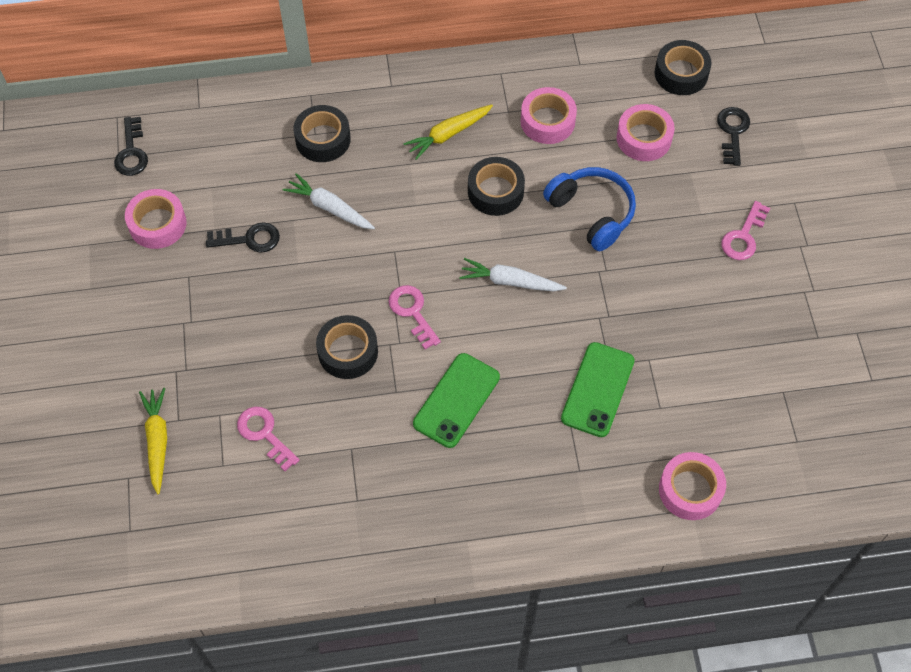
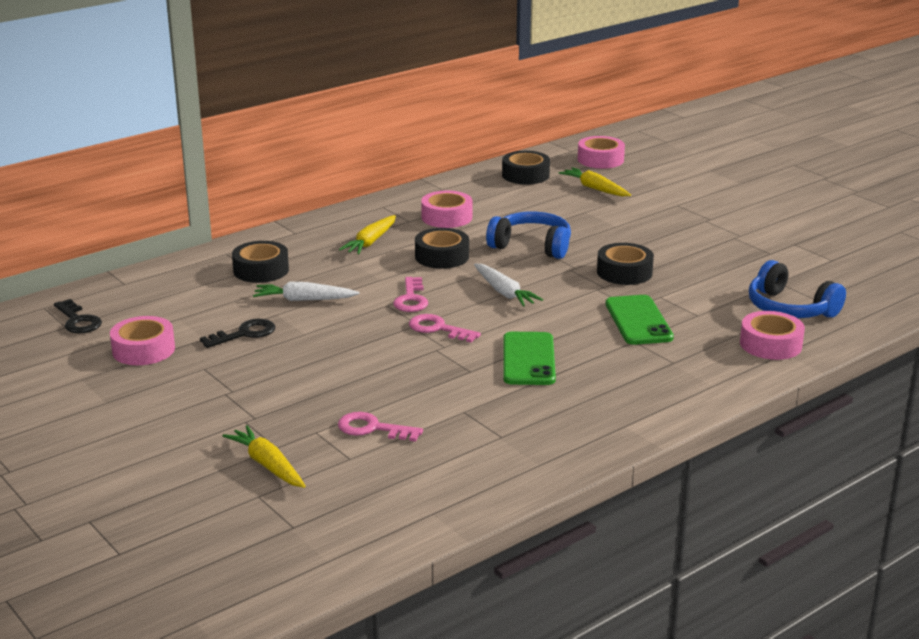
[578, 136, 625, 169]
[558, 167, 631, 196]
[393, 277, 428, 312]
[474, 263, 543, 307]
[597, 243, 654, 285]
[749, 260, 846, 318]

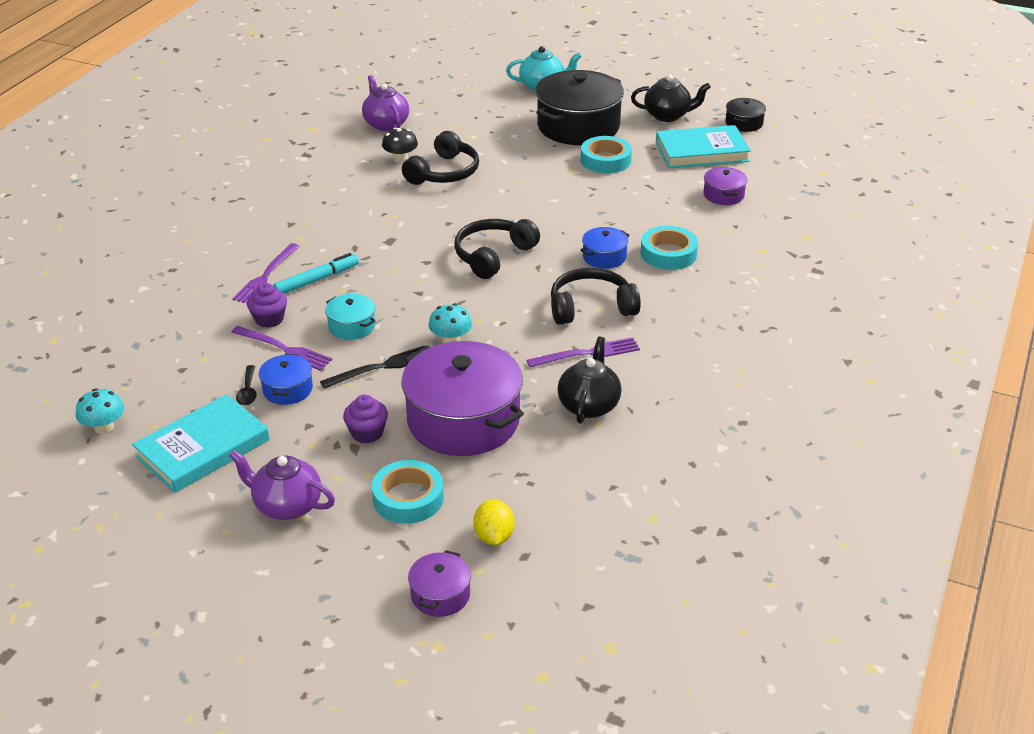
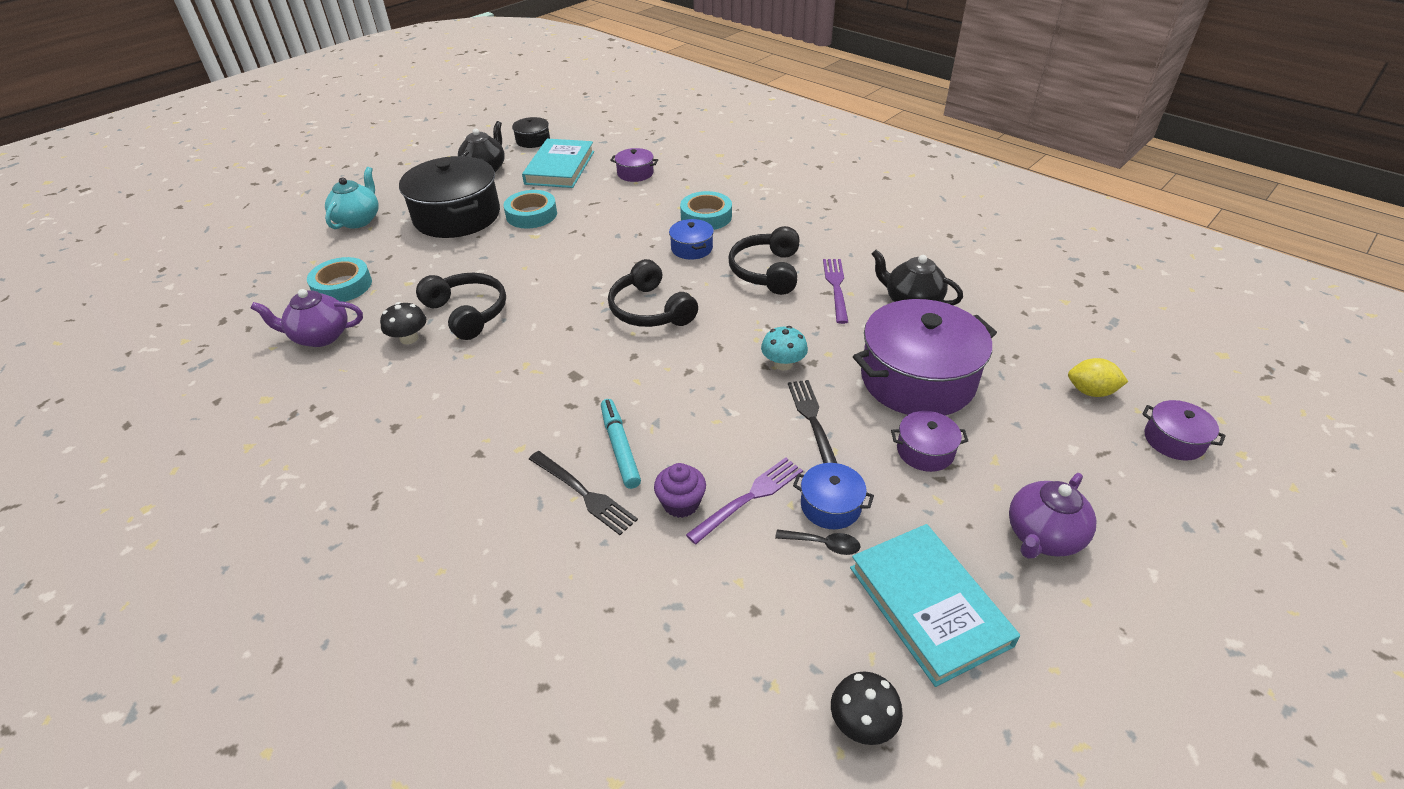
[529, 451, 638, 535]
[325, 294, 375, 340] (first image)
[831, 671, 903, 745]
[891, 411, 968, 472]
[307, 257, 372, 302]

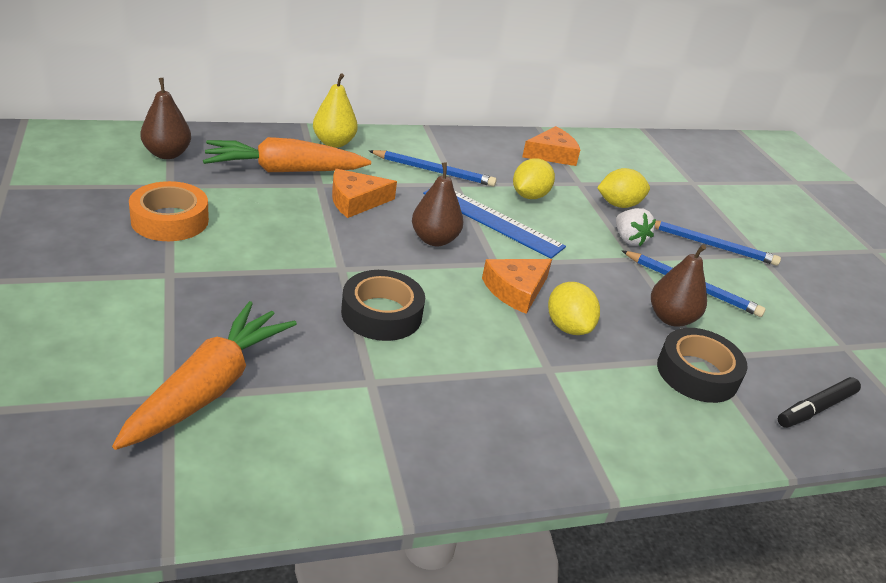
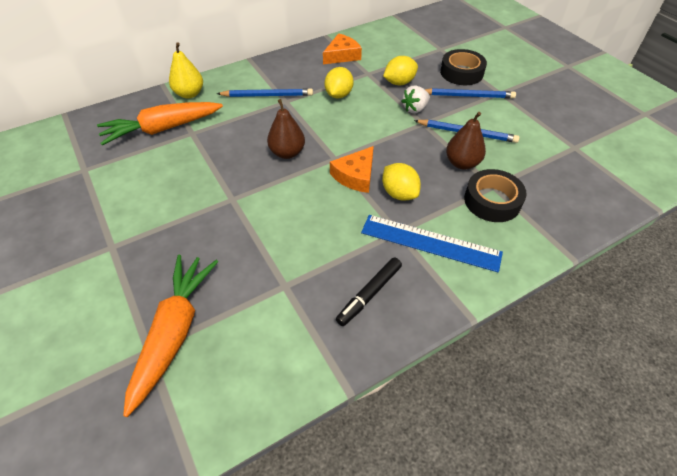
[140, 78, 191, 159] (first image)
[332, 169, 397, 218] (first image)
[129, 181, 209, 241] (first image)
[361, 215, 503, 272]
[401, 86, 430, 113]
[440, 49, 487, 85]
[336, 257, 402, 326]

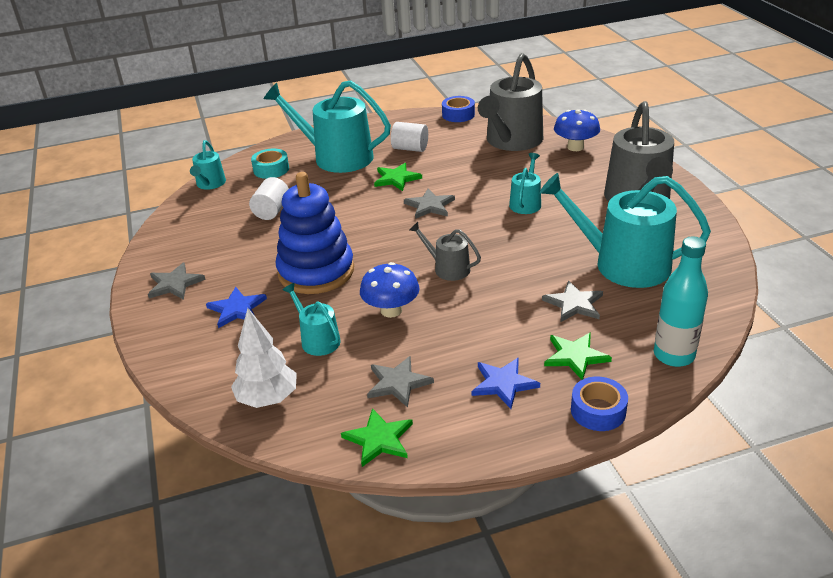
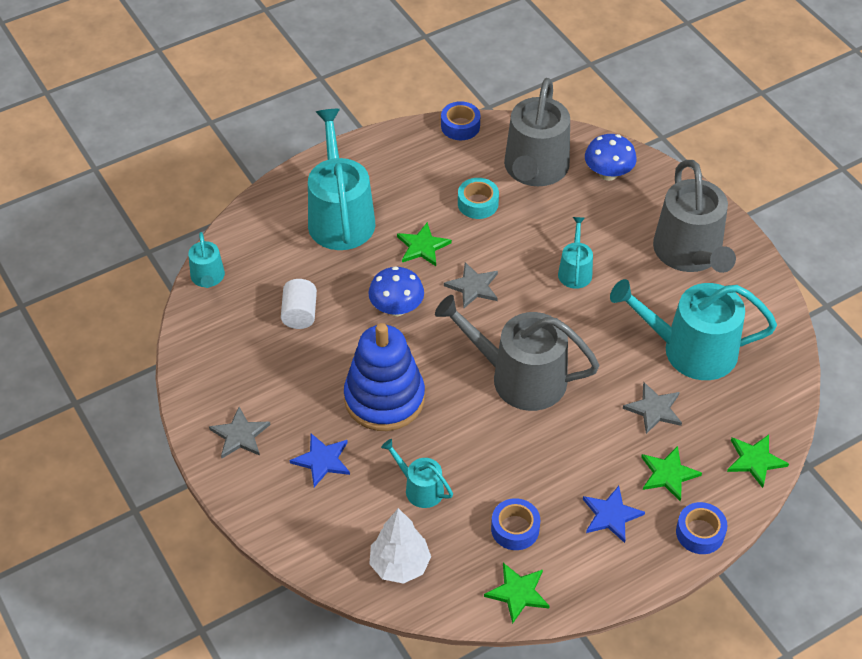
[308, 109, 375, 250]
[391, 122, 428, 152] (first image)
[458, 178, 499, 219]
[435, 295, 600, 411]
[727, 435, 789, 488]
[368, 266, 424, 316]
[491, 498, 540, 550]

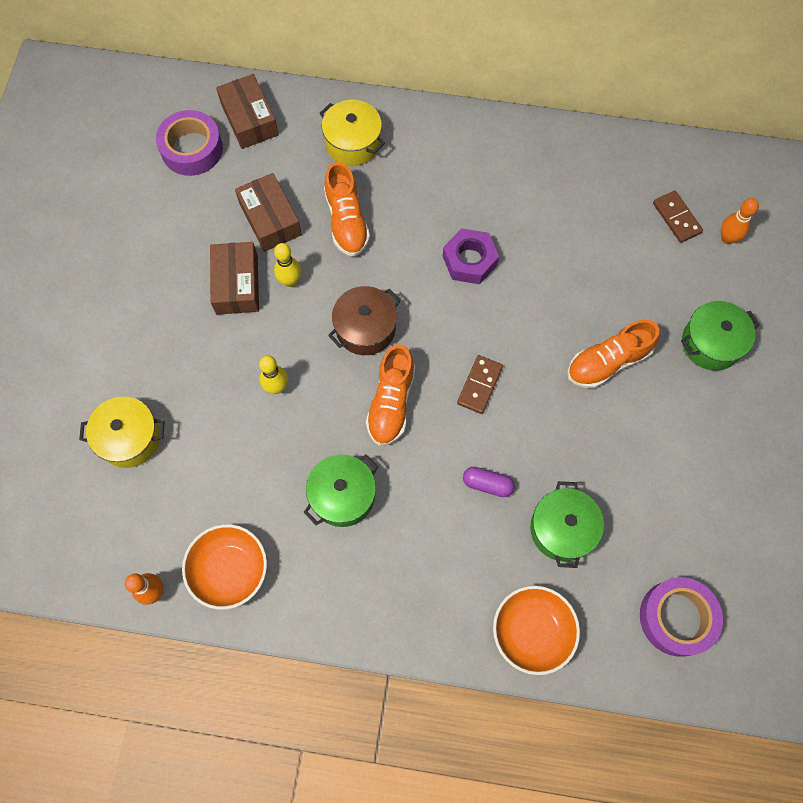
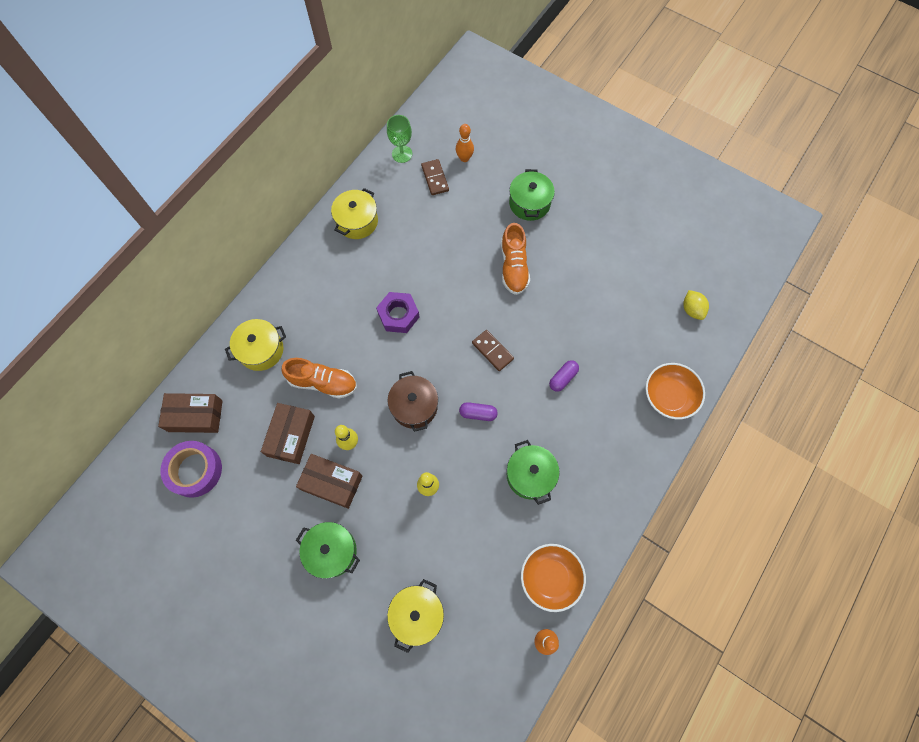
[261, 403, 315, 464]
[421, 159, 449, 195]
[459, 402, 498, 421]
[296, 522, 360, 579]
[683, 290, 709, 320]
[387, 115, 412, 163]
[331, 188, 378, 239]

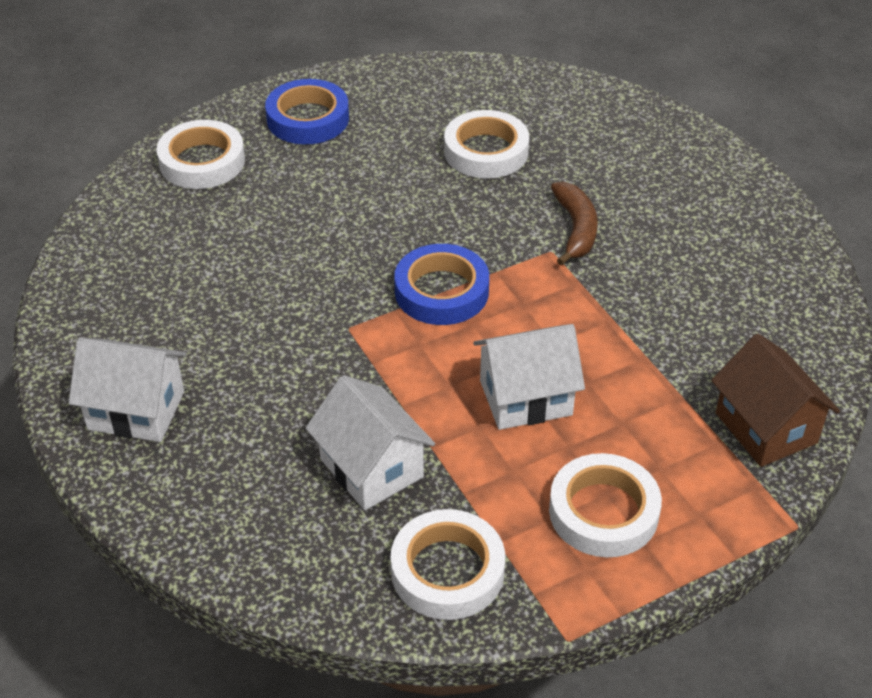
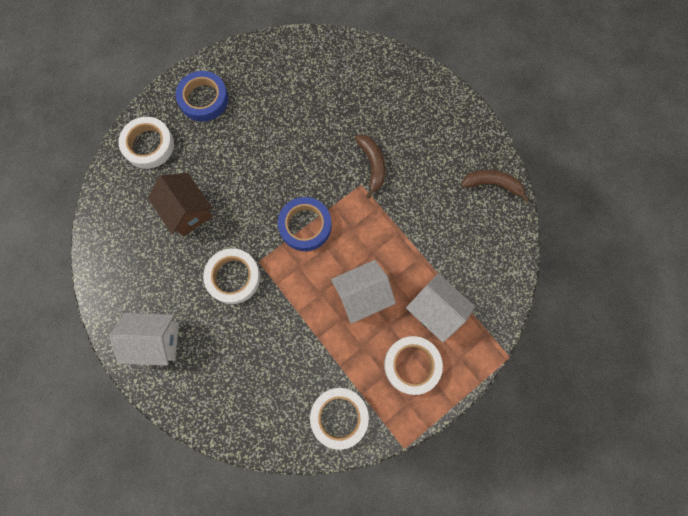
[203, 248, 261, 304]
[148, 173, 213, 236]
[406, 273, 475, 342]
[461, 170, 530, 203]

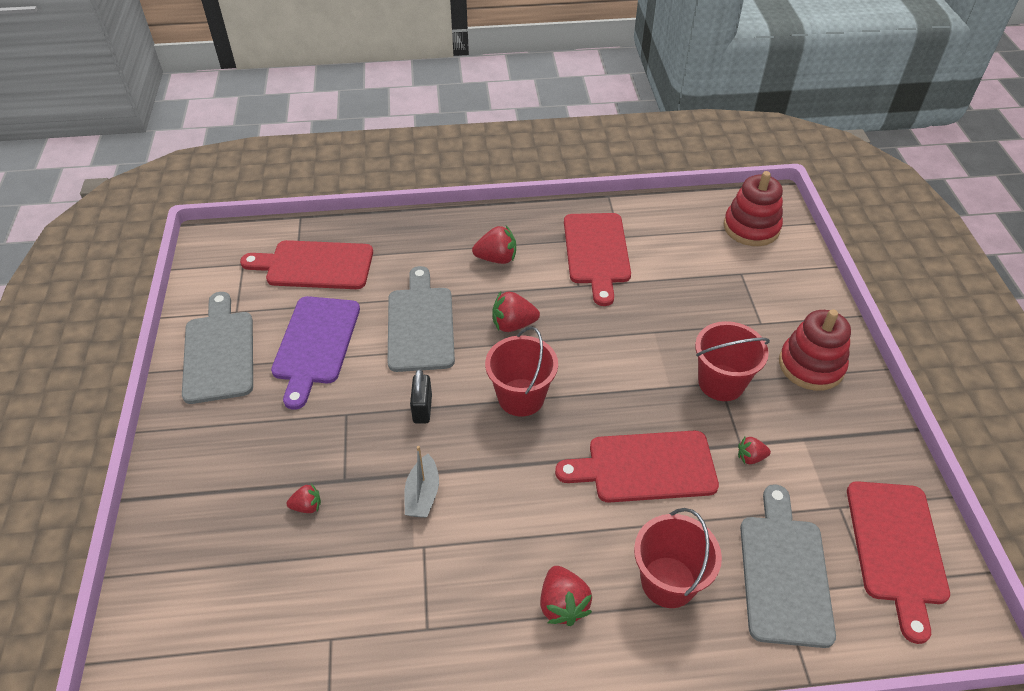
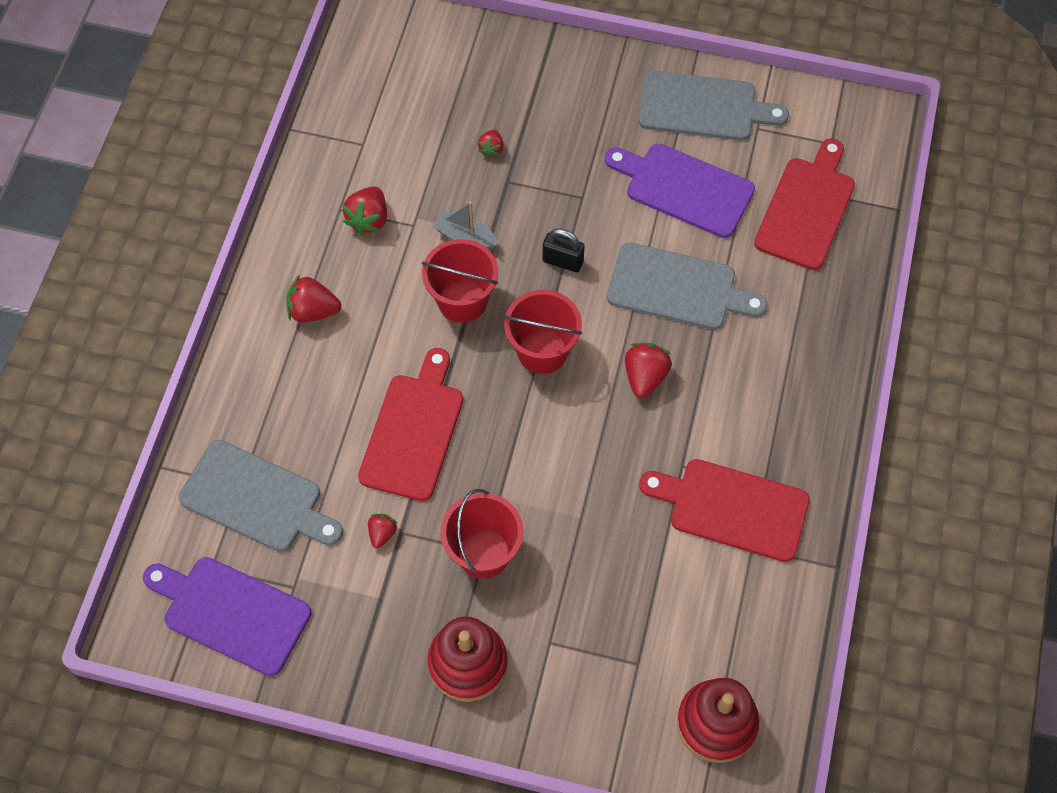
[343, 186, 387, 235]
[143, 557, 311, 676]
[421, 239, 498, 323]

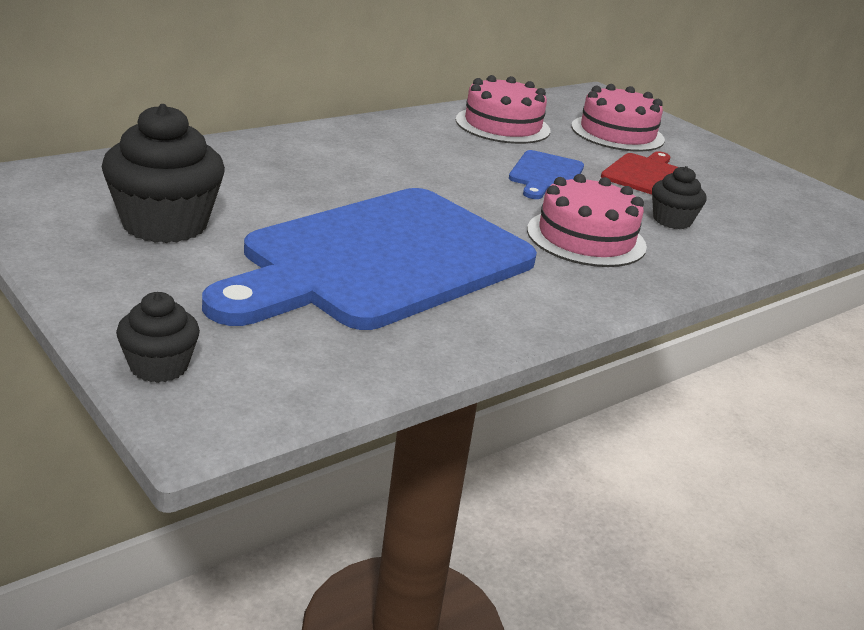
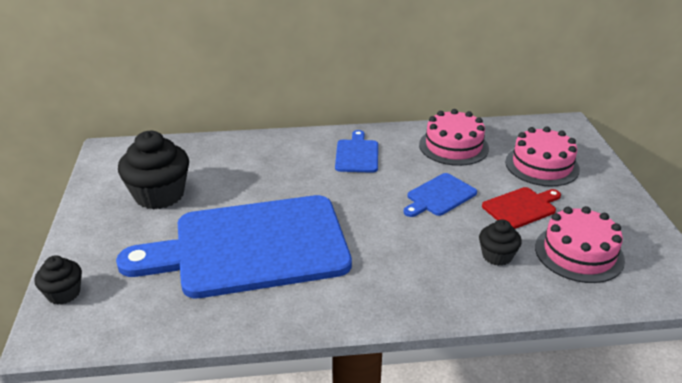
[535, 206, 625, 283]
[335, 130, 378, 173]

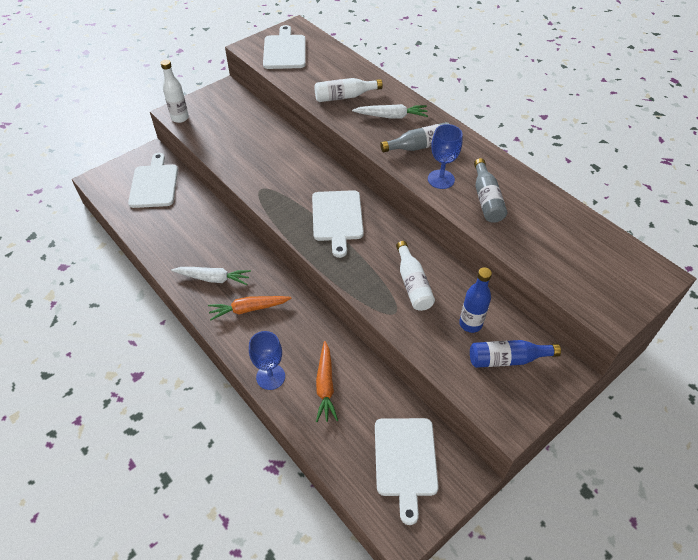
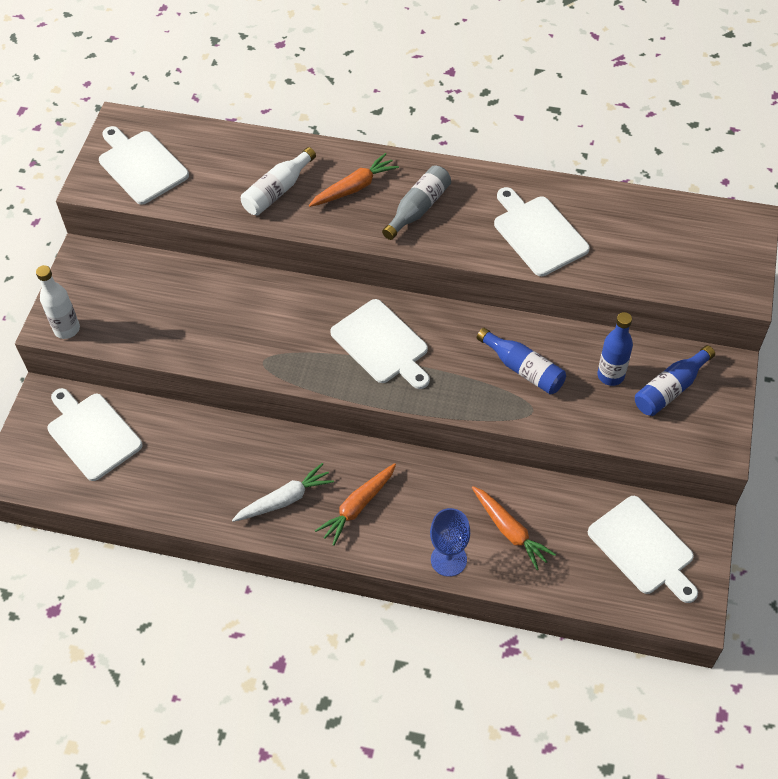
[309, 153, 399, 207]
[428, 124, 463, 189] (first image)
[494, 187, 590, 276]
[477, 328, 566, 394]

